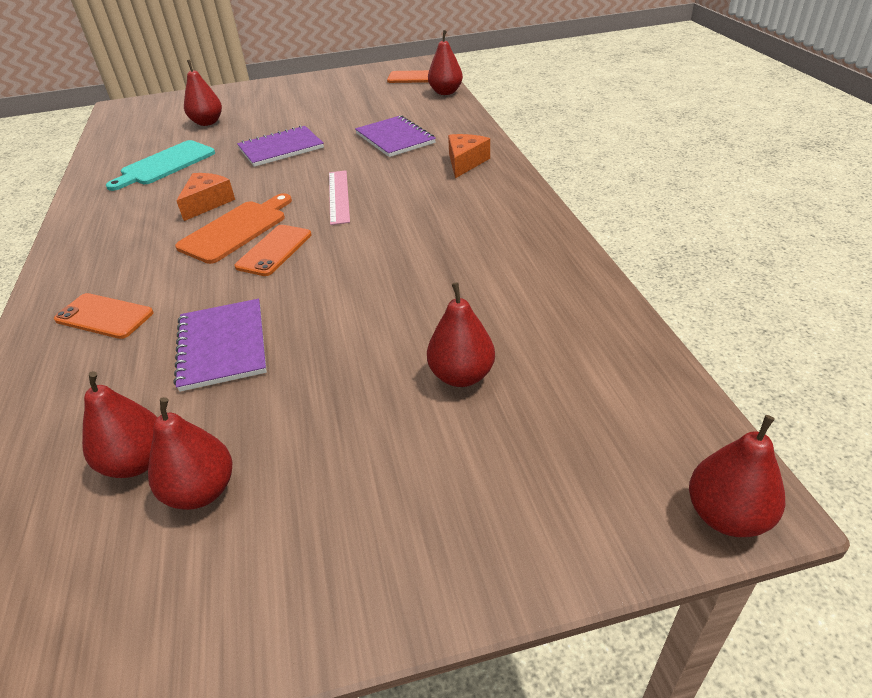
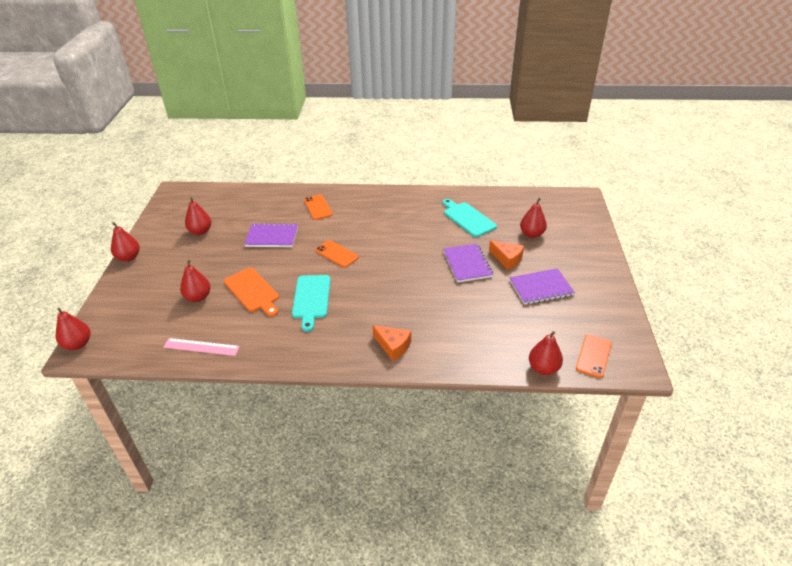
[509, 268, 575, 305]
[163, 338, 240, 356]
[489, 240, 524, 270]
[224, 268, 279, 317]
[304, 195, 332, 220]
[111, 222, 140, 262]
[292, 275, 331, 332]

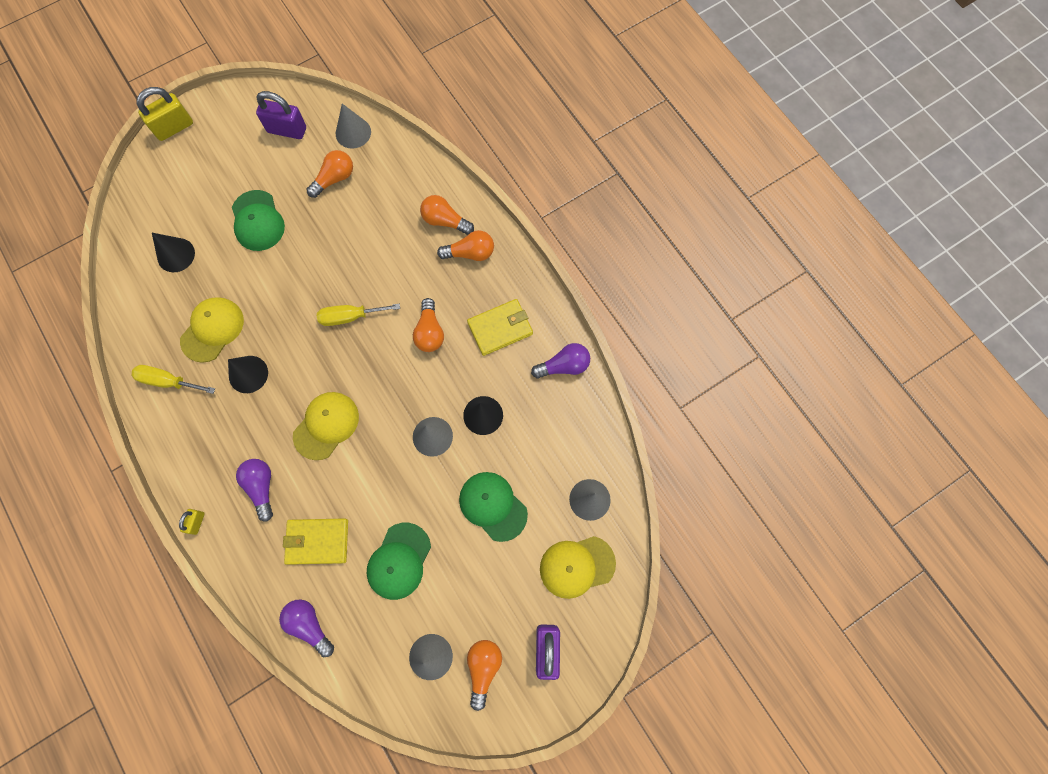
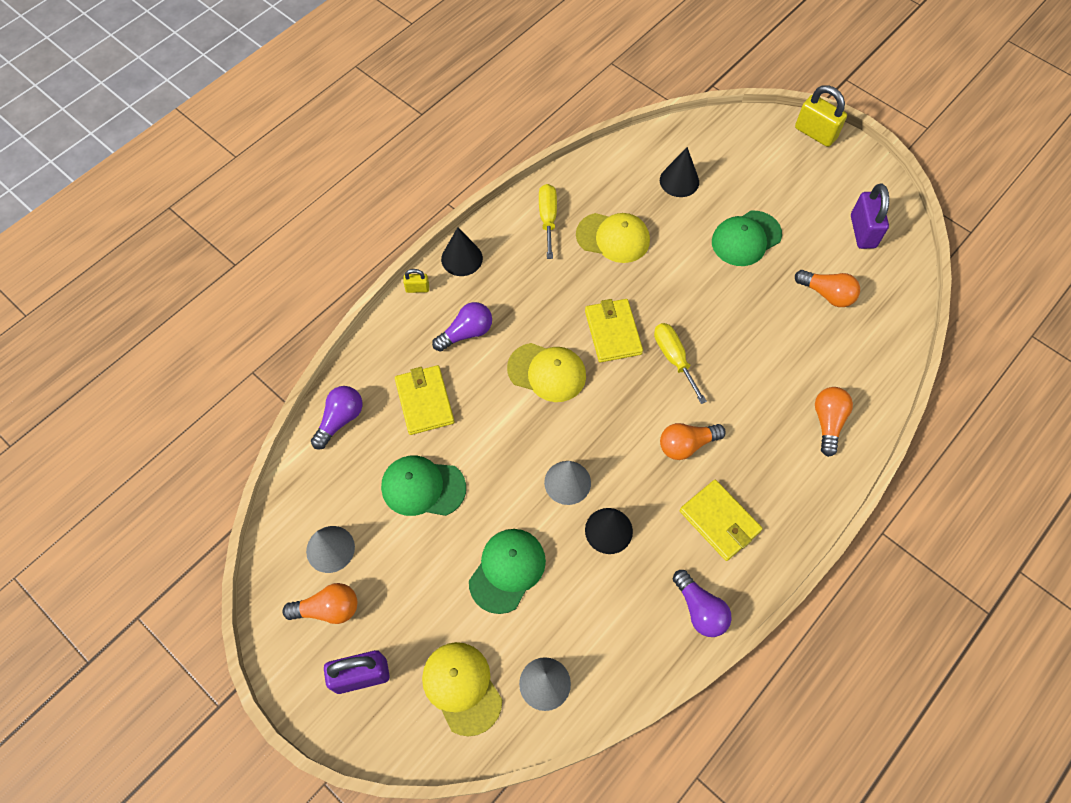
[336, 104, 371, 148] (first image)
[437, 230, 494, 261] (first image)
[441, 227, 483, 276]
[585, 299, 643, 362]

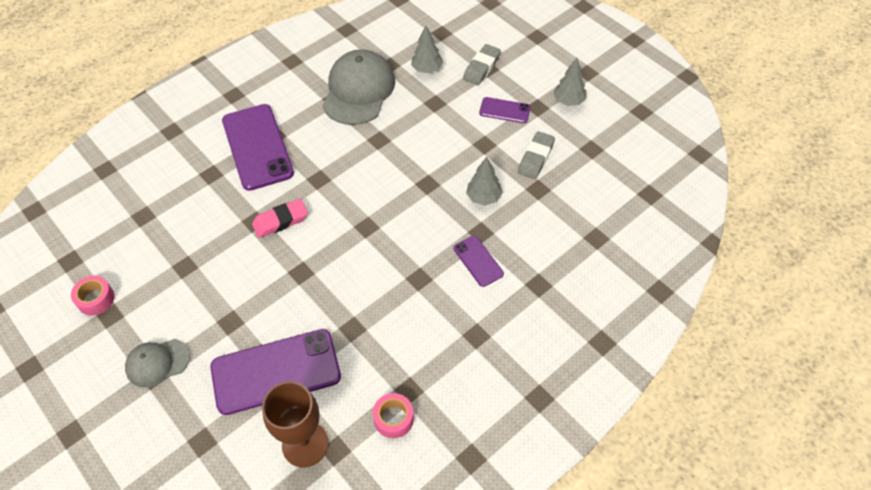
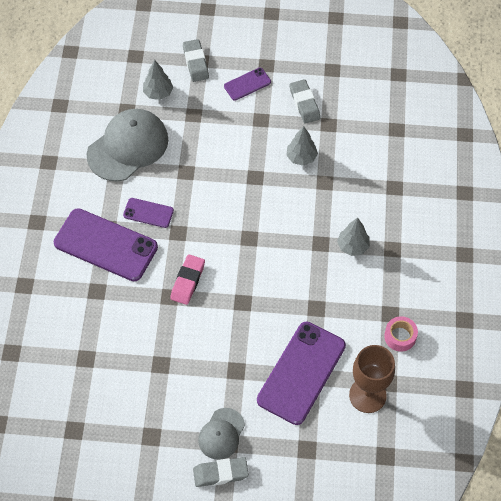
[87, 109, 168, 182]
[337, 218, 370, 256]
[123, 198, 174, 228]
[71, 276, 114, 315] (first image)
[193, 457, 249, 487]

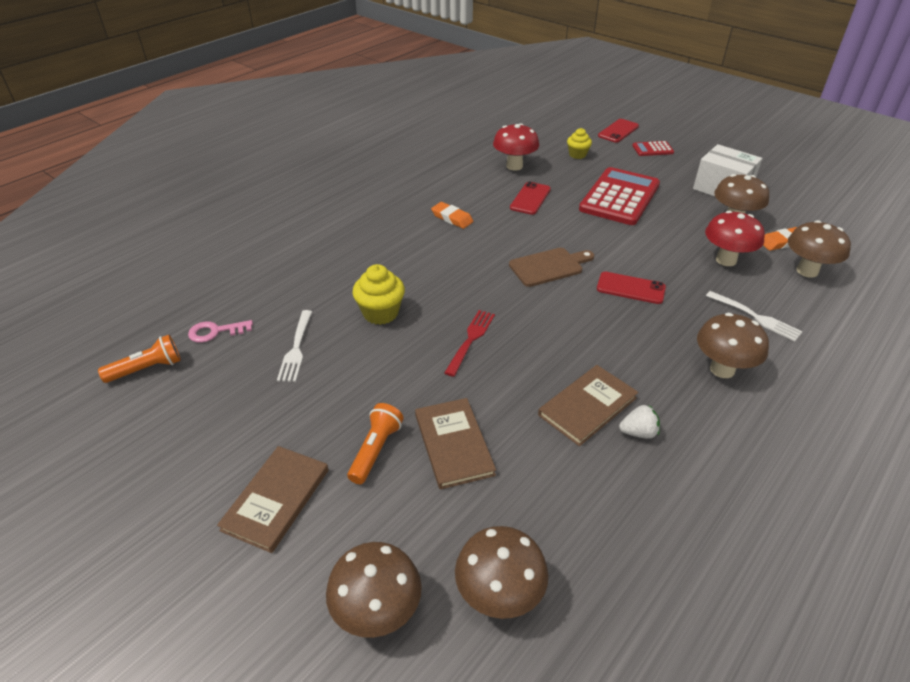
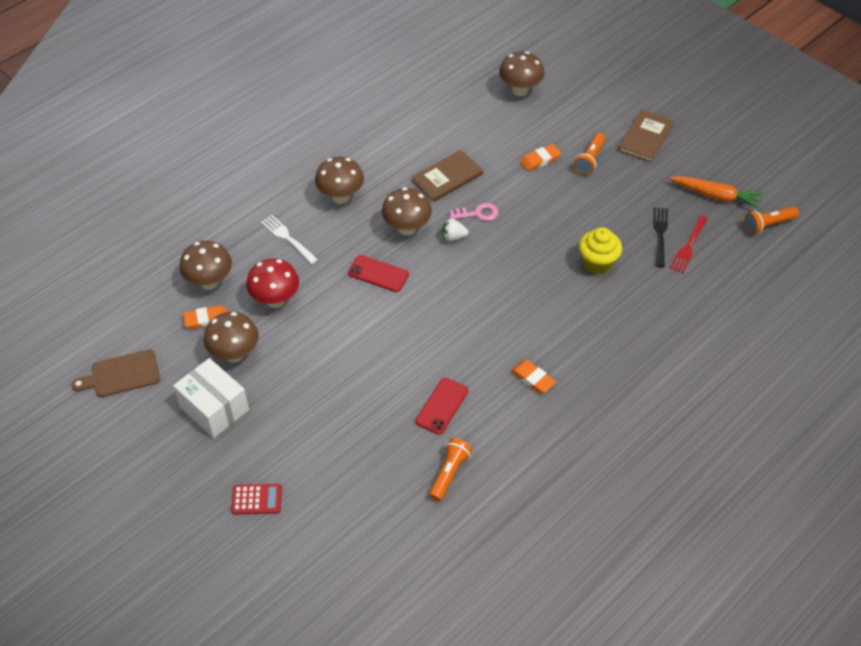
[598, 119, 639, 143] (first image)
[429, 438, 472, 502]
[567, 128, 592, 159] (first image)
[579, 167, 660, 225] (first image)
[71, 349, 160, 397]
[653, 207, 668, 267]
[670, 216, 708, 273]
[450, 203, 498, 221]
[520, 144, 561, 171]
[442, 219, 469, 241]
[382, 187, 432, 236]
[669, 176, 764, 209]

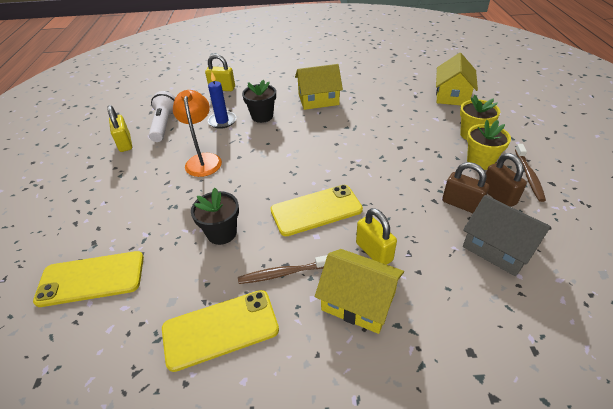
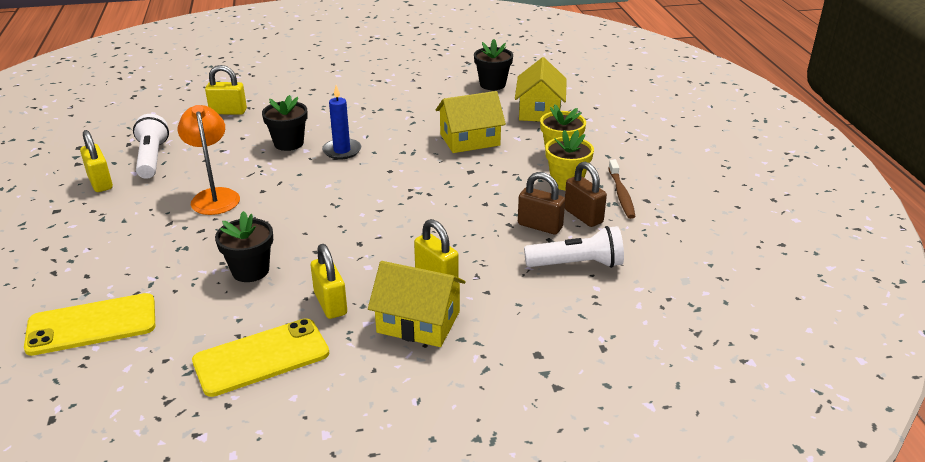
[436, 91, 506, 153]
[322, 85, 361, 159]
[270, 185, 363, 236] (first image)
[524, 226, 624, 268]
[311, 244, 347, 319]
[474, 39, 513, 90]

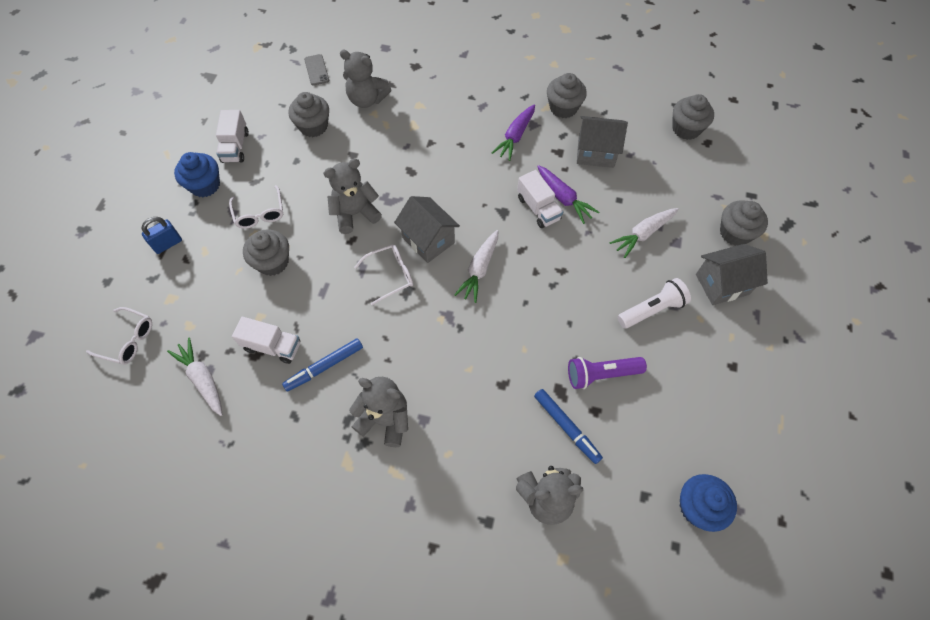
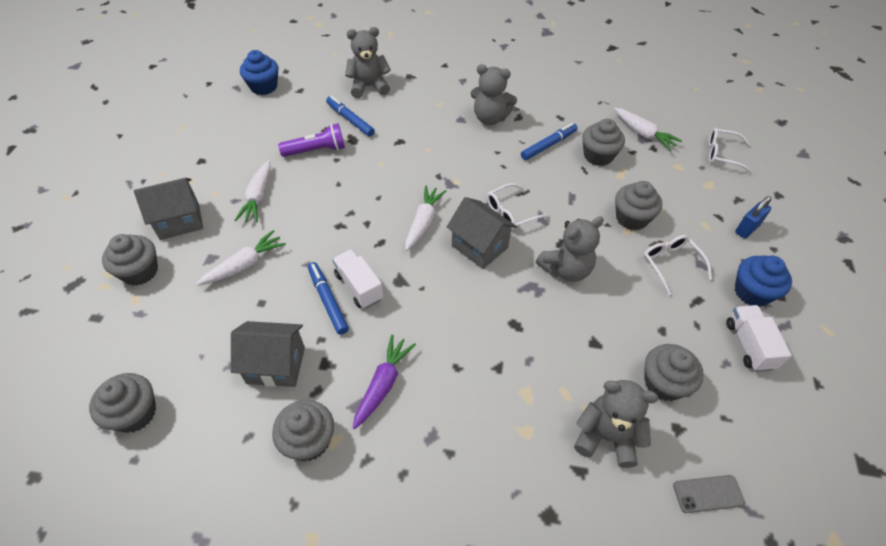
[673, 475, 745, 513]
[308, 262, 349, 335]
[234, 160, 271, 223]
[582, 119, 625, 166]

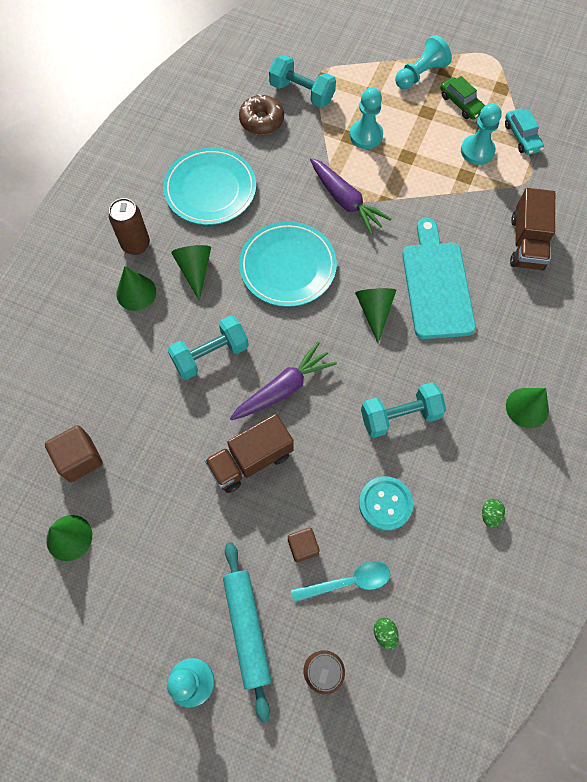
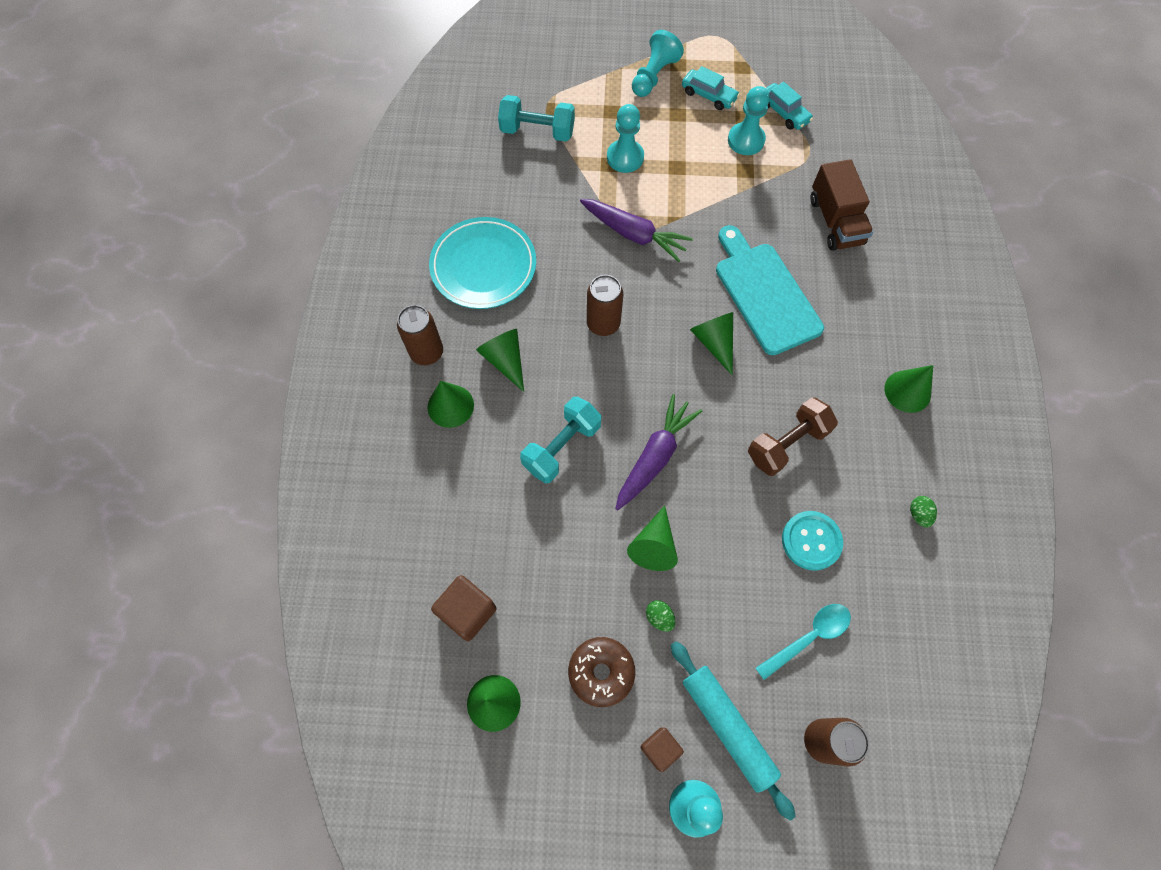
[682, 66, 740, 110]
[568, 637, 635, 707]
[587, 275, 623, 336]
[748, 397, 838, 476]
[627, 505, 678, 571]
[640, 727, 684, 772]
[646, 600, 675, 632]

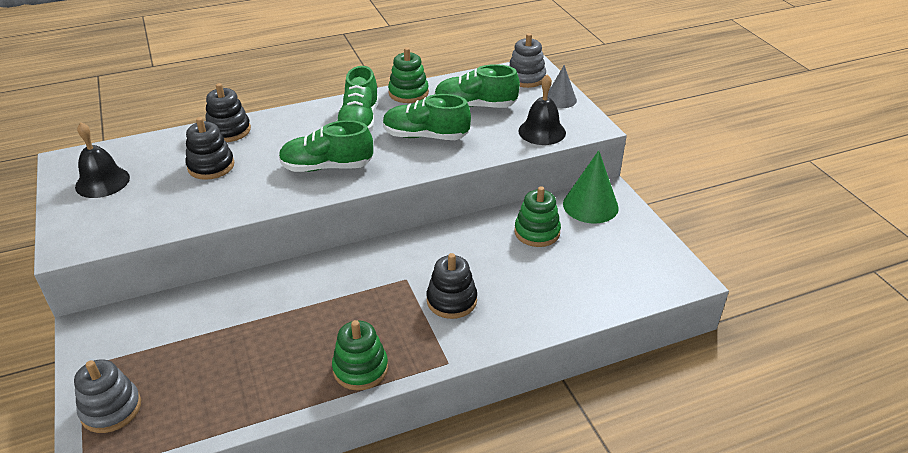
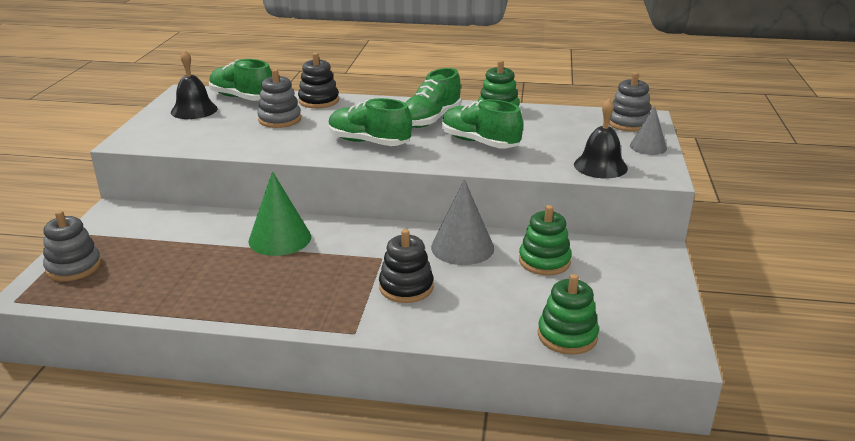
[209, 59, 272, 101]
[257, 69, 301, 128]
[248, 171, 311, 256]
[538, 274, 599, 355]
[431, 179, 494, 265]

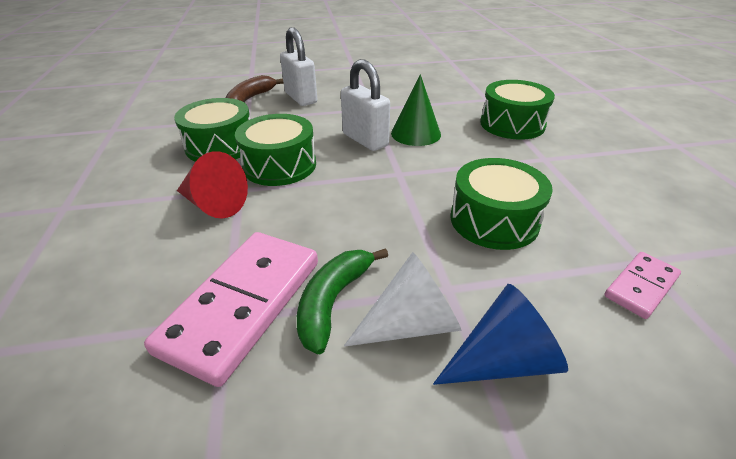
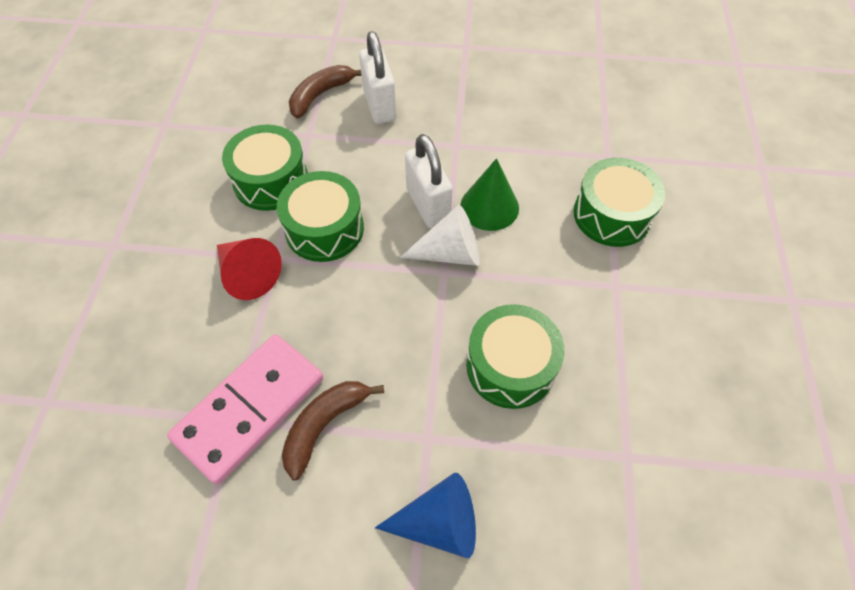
[282, 381, 384, 480]
[400, 205, 480, 266]
[604, 252, 681, 319] (first image)

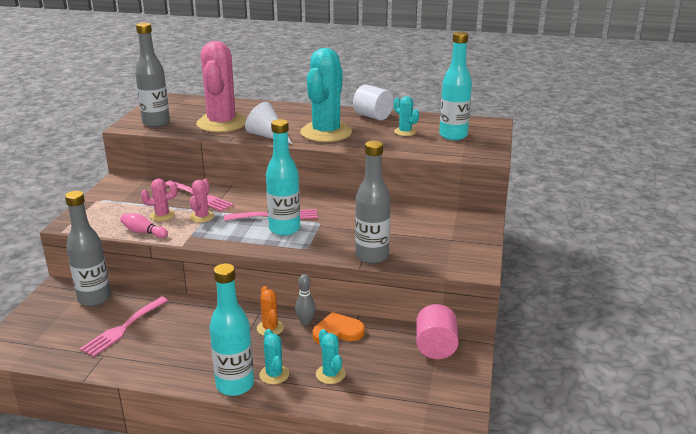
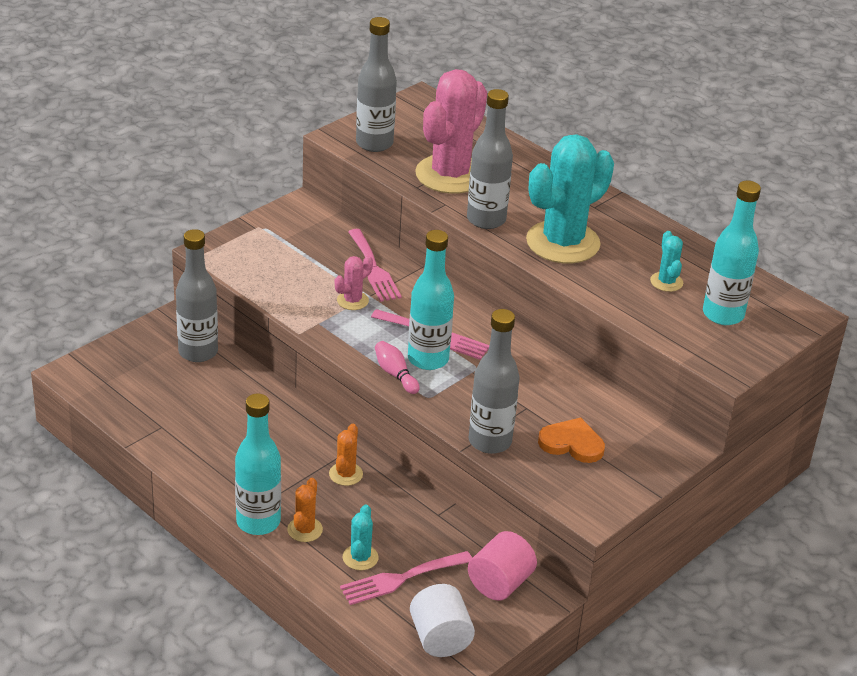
[410, 584, 475, 657]
[467, 89, 513, 229]
[141, 179, 178, 221] (first image)
[375, 341, 420, 394]
[295, 274, 315, 325] (first image)
[340, 551, 472, 605]
[538, 418, 605, 463]
[287, 478, 323, 542]

